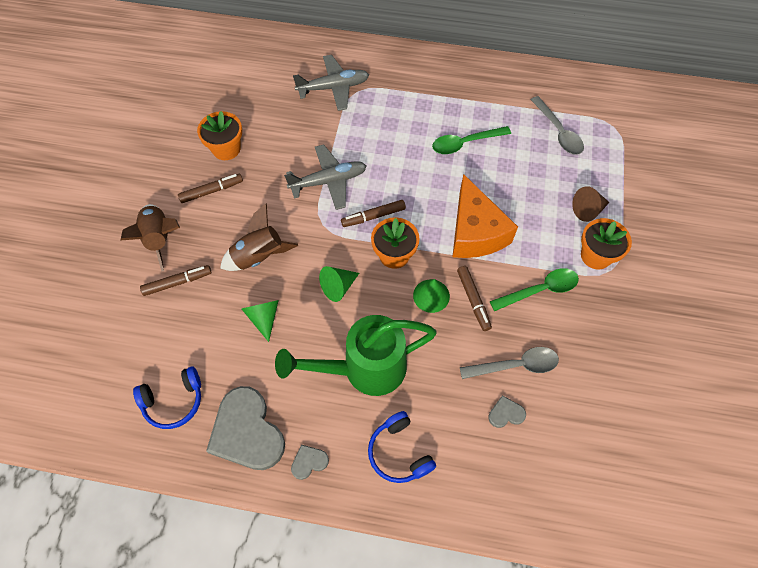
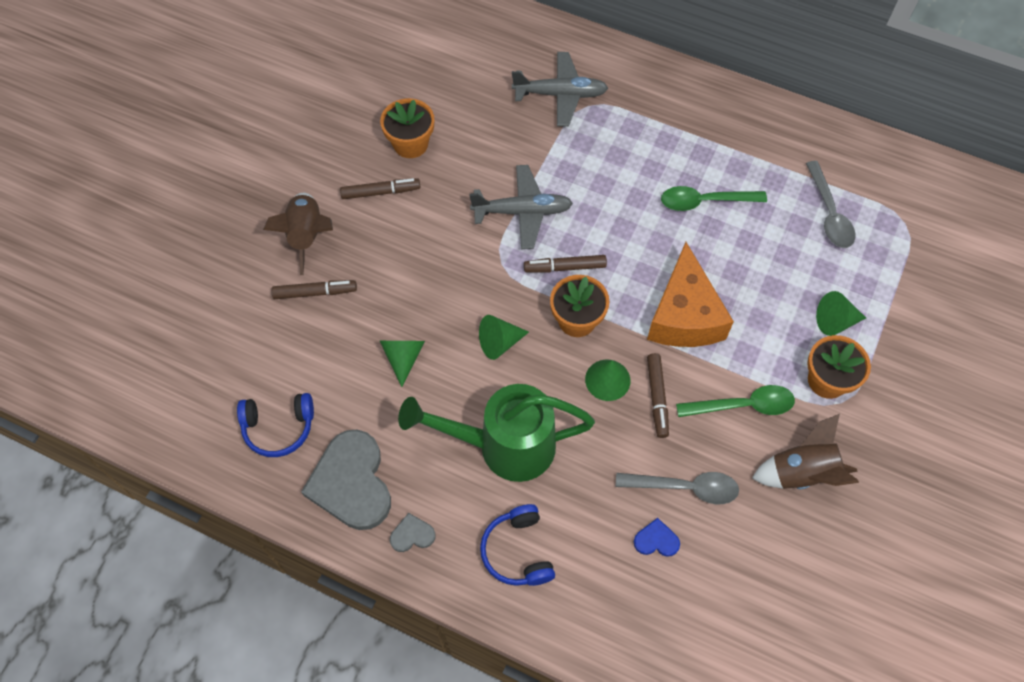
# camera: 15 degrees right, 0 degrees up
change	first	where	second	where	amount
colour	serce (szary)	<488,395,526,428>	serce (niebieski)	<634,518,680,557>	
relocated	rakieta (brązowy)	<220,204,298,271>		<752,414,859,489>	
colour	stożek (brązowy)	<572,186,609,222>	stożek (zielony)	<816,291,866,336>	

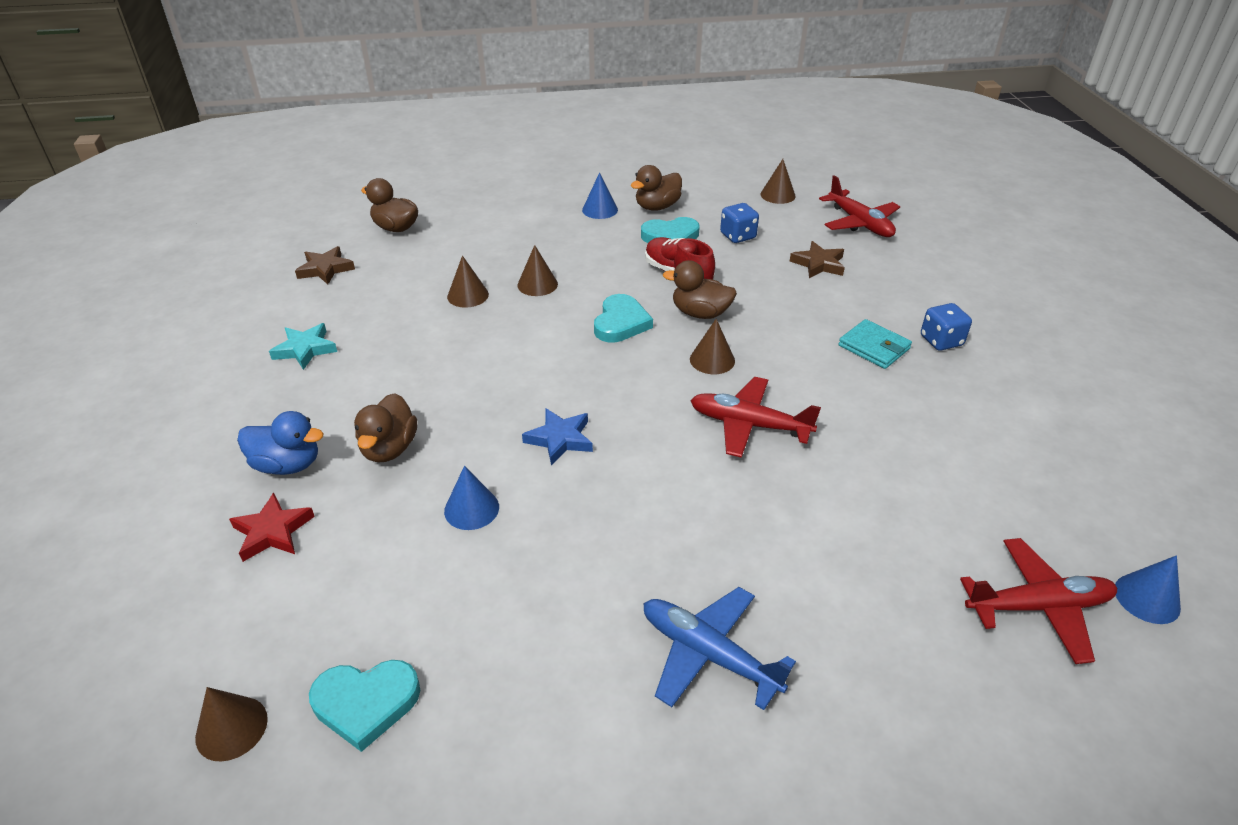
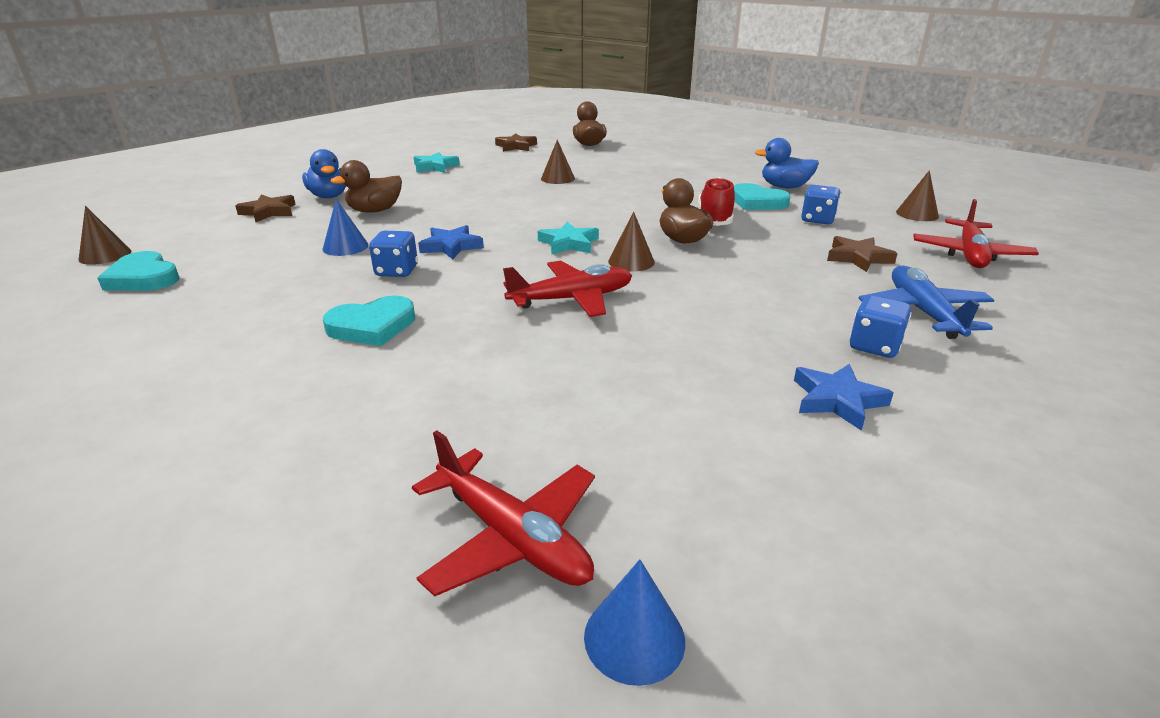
# camera: 50 degrees right, 10 degrees down
change	first	where	second	where	amount
colour	gwiazda (czerwony)	<229,493,315,562>	gwiazda (brązowy)	<235,194,296,222>	
relocated	serce (turkusowy)	<594,294,653,343>		<323,295,415,346>	
appeared			kostka do gry (niebieski)	<369,231,418,277>	
spun	samolot (czerwony)	<690,377,821,458>		<503,261,632,317>	90 degrees clockwise
appeared			gwiazda (turkusowy)	<538,222,599,255>	
colour	kaczka (brązowy)	<631,165,682,211>	kaczka (niebieski)	<755,138,819,188>	
appeared			gwiazda (niebieski)	<794,363,894,431>	
relocated	samolot (niebieski)	<643,587,796,710>		<859,266,994,339>	
missing	stożek (brązowy)	<517,245,558,296>			
missing	stożek (niebieski)	<582,173,618,219>			
missing	portfel (turkusowy)	<838,319,912,369>			

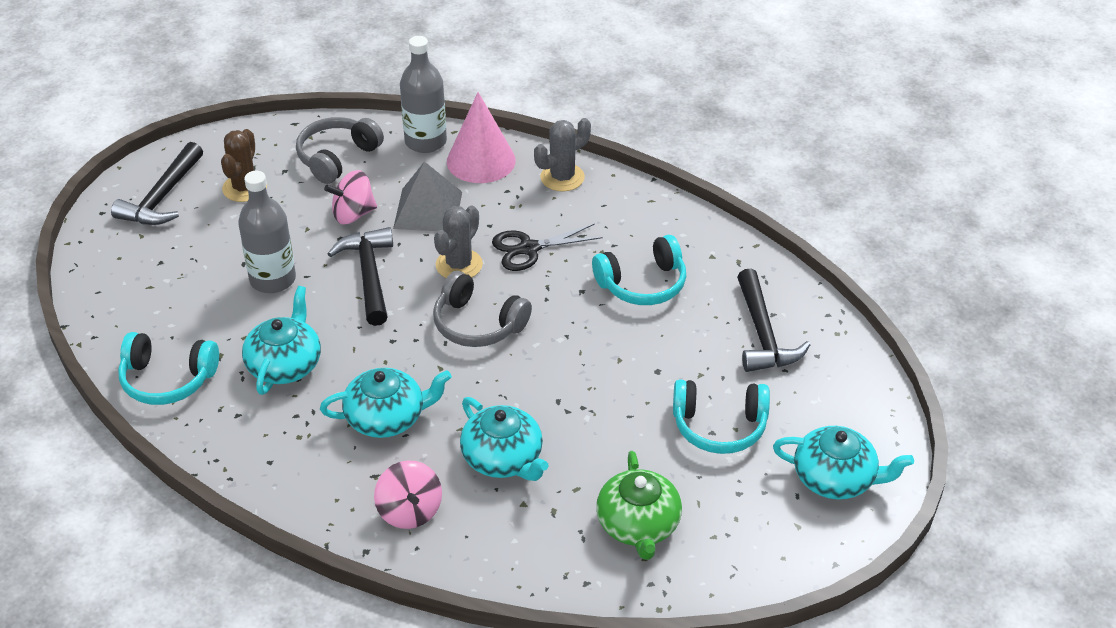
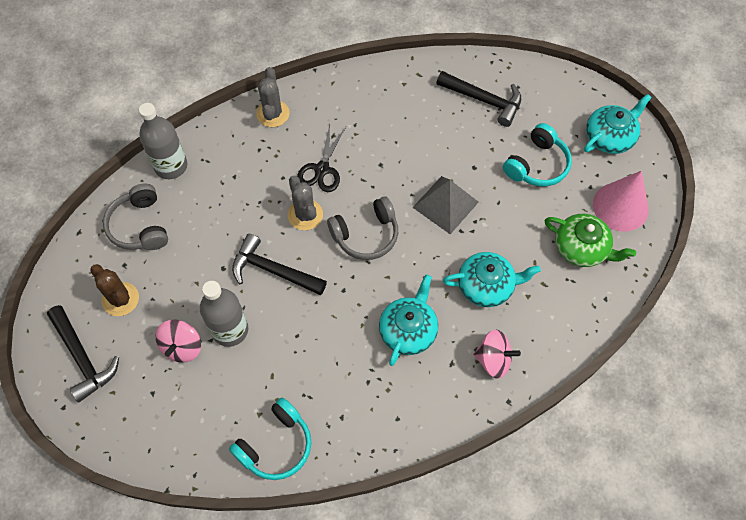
# camera: 55 degrees left, 20 degrees up
change	first	where	second	where	amount
relocated	bączek (różowy)	<324,170,377,224>		<156,319,201,362>	
relocated	piramida (szary)	<393,161,462,231>		<412,176,479,234>	
relocated	stożek (różowy)	<447,92,516,183>		<593,171,649,232>	
missing	imbryk (turkusowy)	<242,286,321,395>			
missing	słuchawki (turkusowy)	<592,235,686,305>			

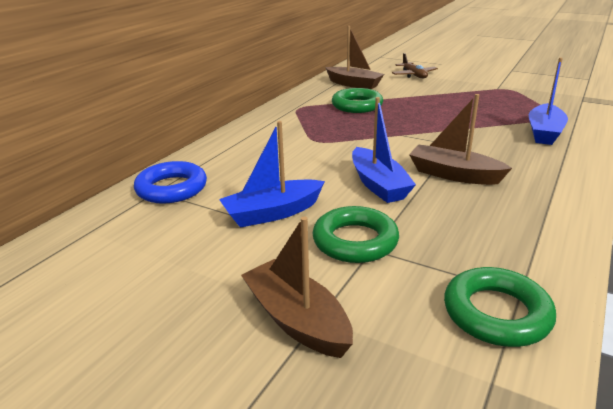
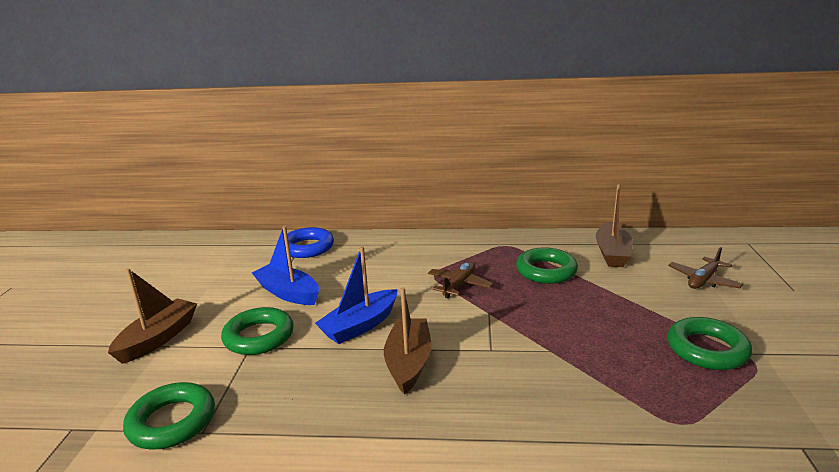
# camera: 65 degrees right, 5 degrees down
change	first	where	second	where	amount
appeared			samolot (brązowy)	<428,262,493,299>	
appeared			pierścień (zielony)	<667,317,752,370>	
missing	łódka (niebieski)	<529,58,568,145>			

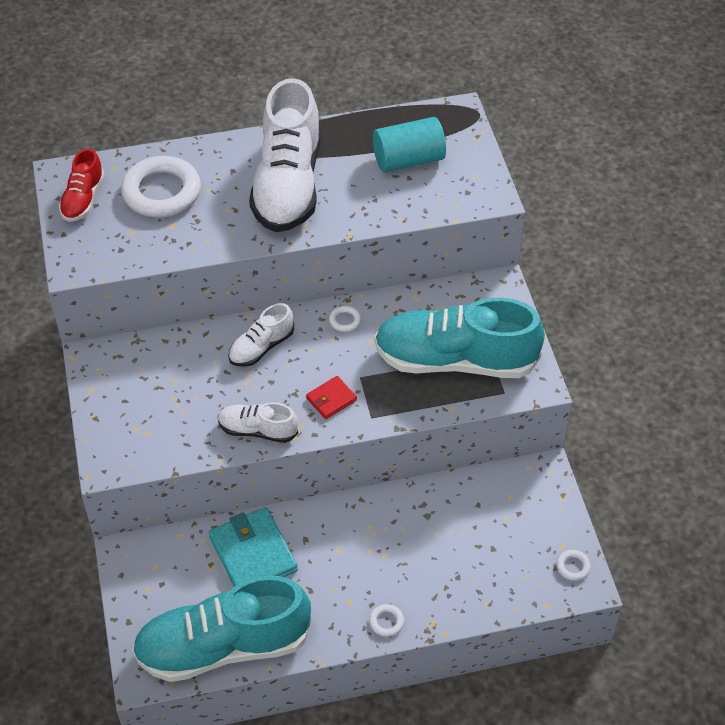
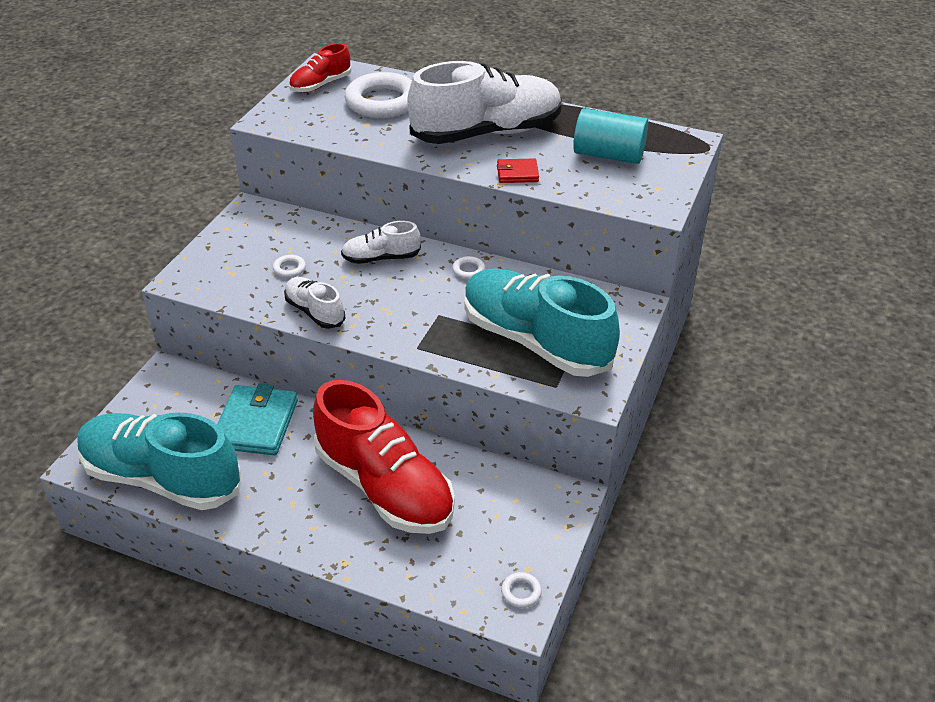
# camera: 35 degrees right, 10 degrees down
change	first	where	second	where	amount
relocated	pierścień (biały)	<369,604,404,637>		<273,255,306,278>	
appeared			but (czerwony)	<313,380,455,534>	
spun	but (biały)	<249,78,321,232>		<408,61,562,144>	150 degrees counterclockwise
relocated	portfel (czerwony)	<306,376,357,419>		<497,159,539,183>	

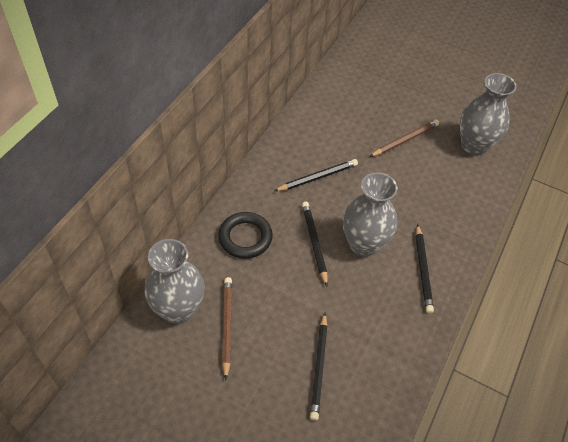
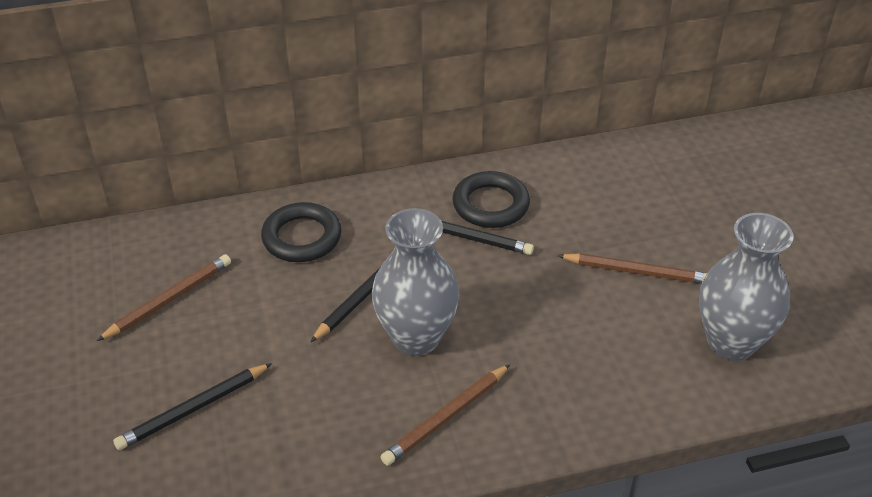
# camera: 50 degrees right, 10 degrees down
change	first	where	second	where	amount
colour	ołówek (czarny)	<416,224,434,313>	ołówek (brązowy)	<381,364,510,465>	
appeared			pierścień (czarny)	<453,171,530,228>	
missing	wazon (szary)	<144,239,204,324>			

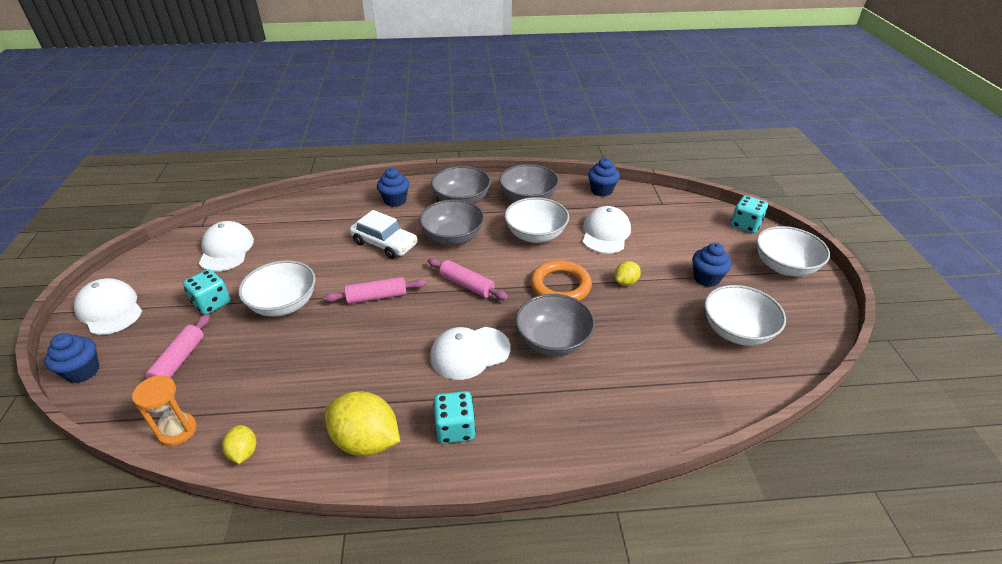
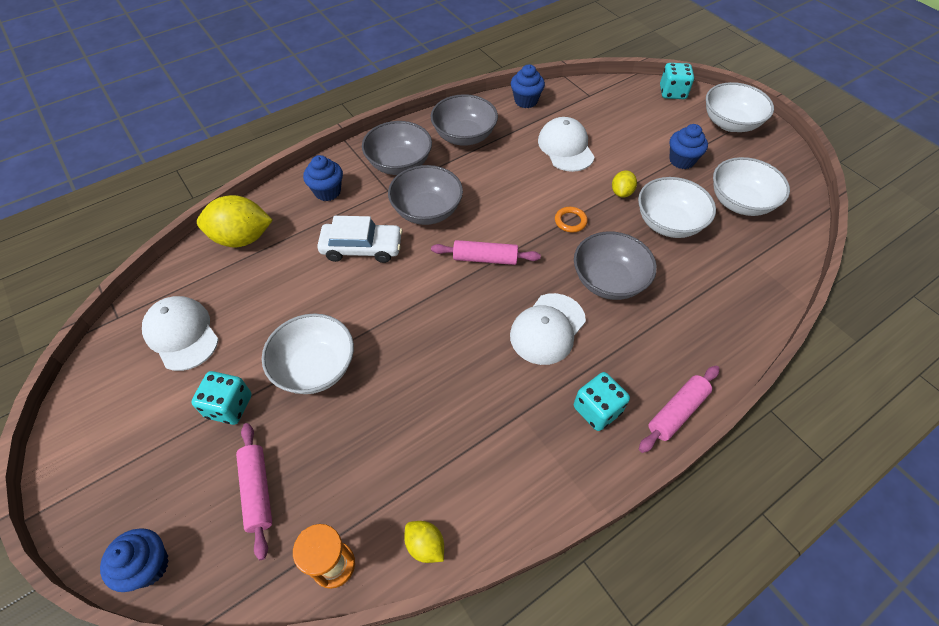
# camera: 30 degrees left, 15 degrees up
change	first	where	second	where	amount
relocated	cytryna (żółty)	<325,391,400,456>		<197,195,273,247>	
size	pierścień (pomarańczowy)	<531,260,592,301>		<555,207,588,233>	x0.51
relocated	miska (biały)	<505,197,569,243>		<638,177,716,238>	
relocated	wałek do ciasta (różowy)	<324,277,426,304>		<639,366,720,453>	
missing	czapka (biały)	<74,278,142,335>			

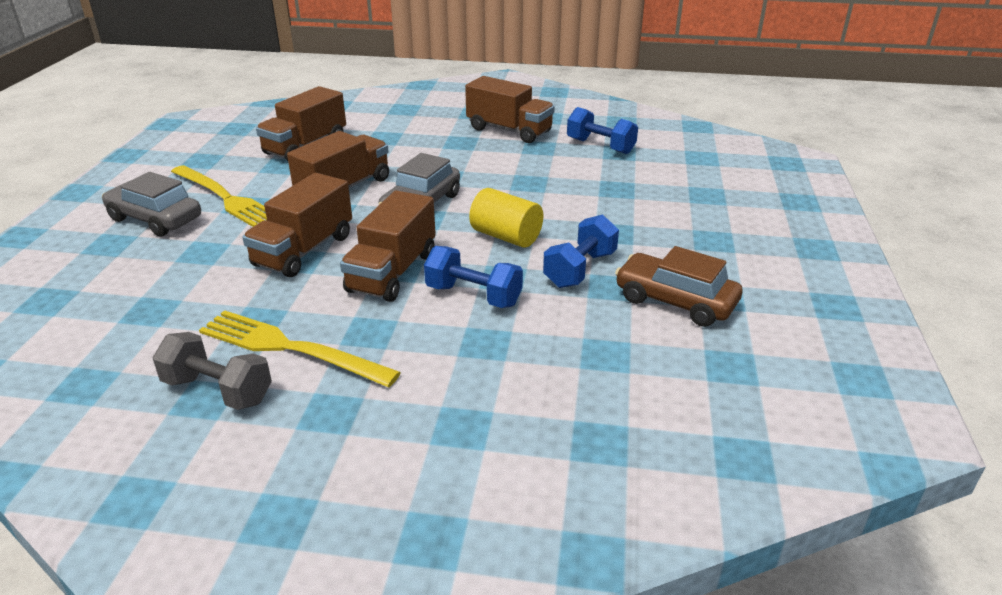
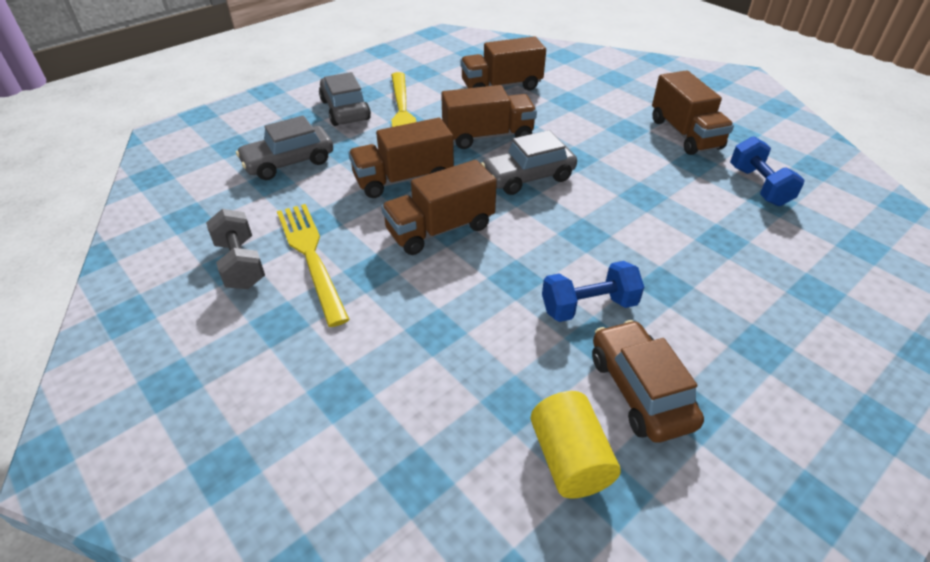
# camera: 40 degrees right, 10 degrees up
change	first	where	second	where	amount
appeared			samochód (szary)	<236,116,333,180>	
relocated	walec (żółty)	<469,188,543,248>		<531,391,621,498>	
missing	hantel (niebieski)	<424,246,523,308>			

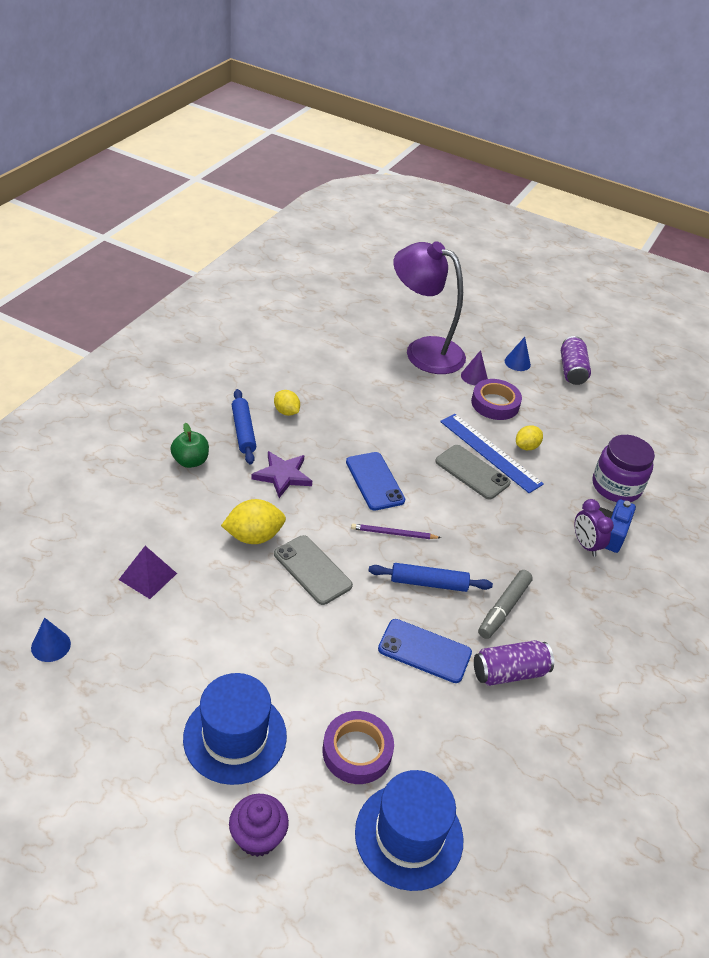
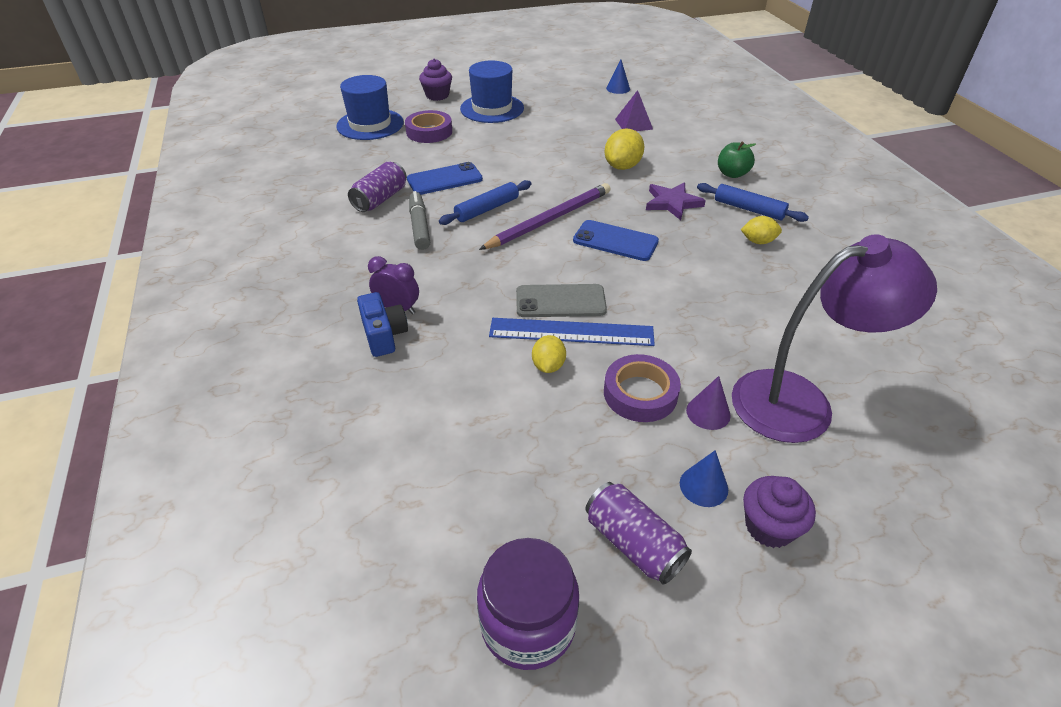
# camera: 140 degrees right, 0 degrees up
change	first	where	second	where	amount
relocated	słoik (fioletowy)	<592,435,655,502>		<477,538,579,670>	
size	ołówek (fioletowy)	<351,524,441,539>		<479,183,611,250>	x1.93
appeared			muffinka (fioletowy)	<743,476,816,548>	
missing	telefon (szary)	<274,535,353,605>			

